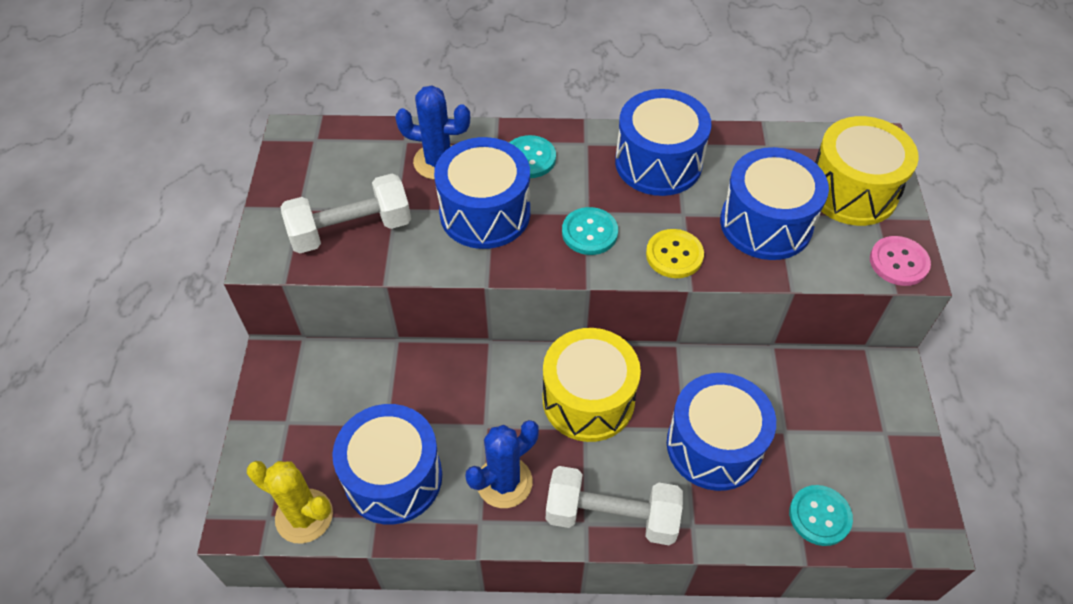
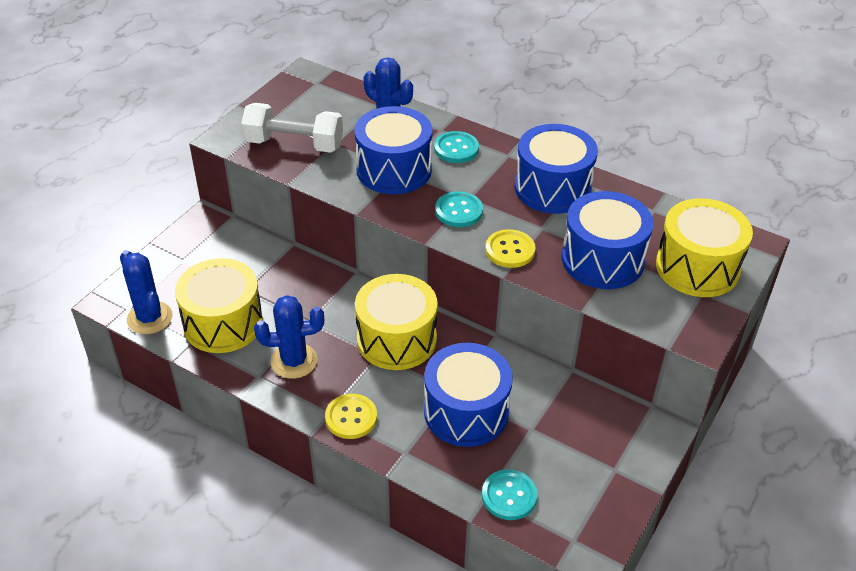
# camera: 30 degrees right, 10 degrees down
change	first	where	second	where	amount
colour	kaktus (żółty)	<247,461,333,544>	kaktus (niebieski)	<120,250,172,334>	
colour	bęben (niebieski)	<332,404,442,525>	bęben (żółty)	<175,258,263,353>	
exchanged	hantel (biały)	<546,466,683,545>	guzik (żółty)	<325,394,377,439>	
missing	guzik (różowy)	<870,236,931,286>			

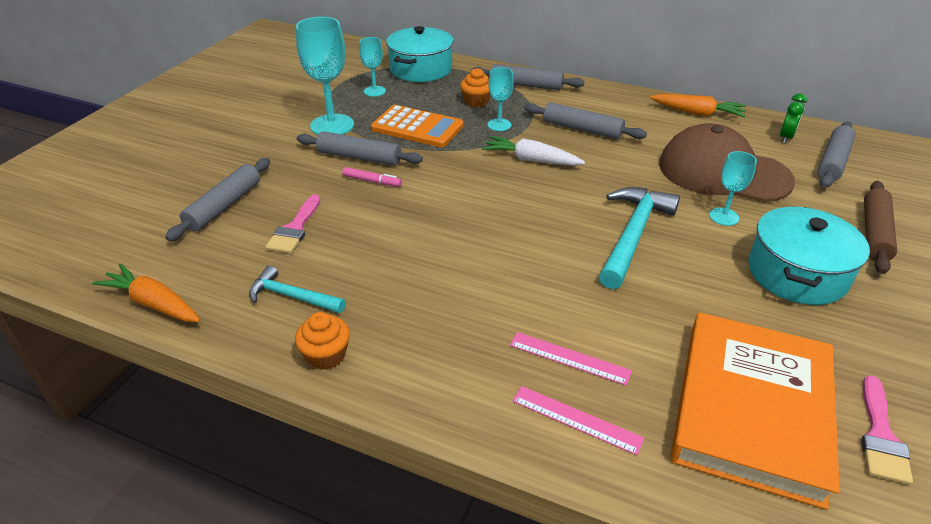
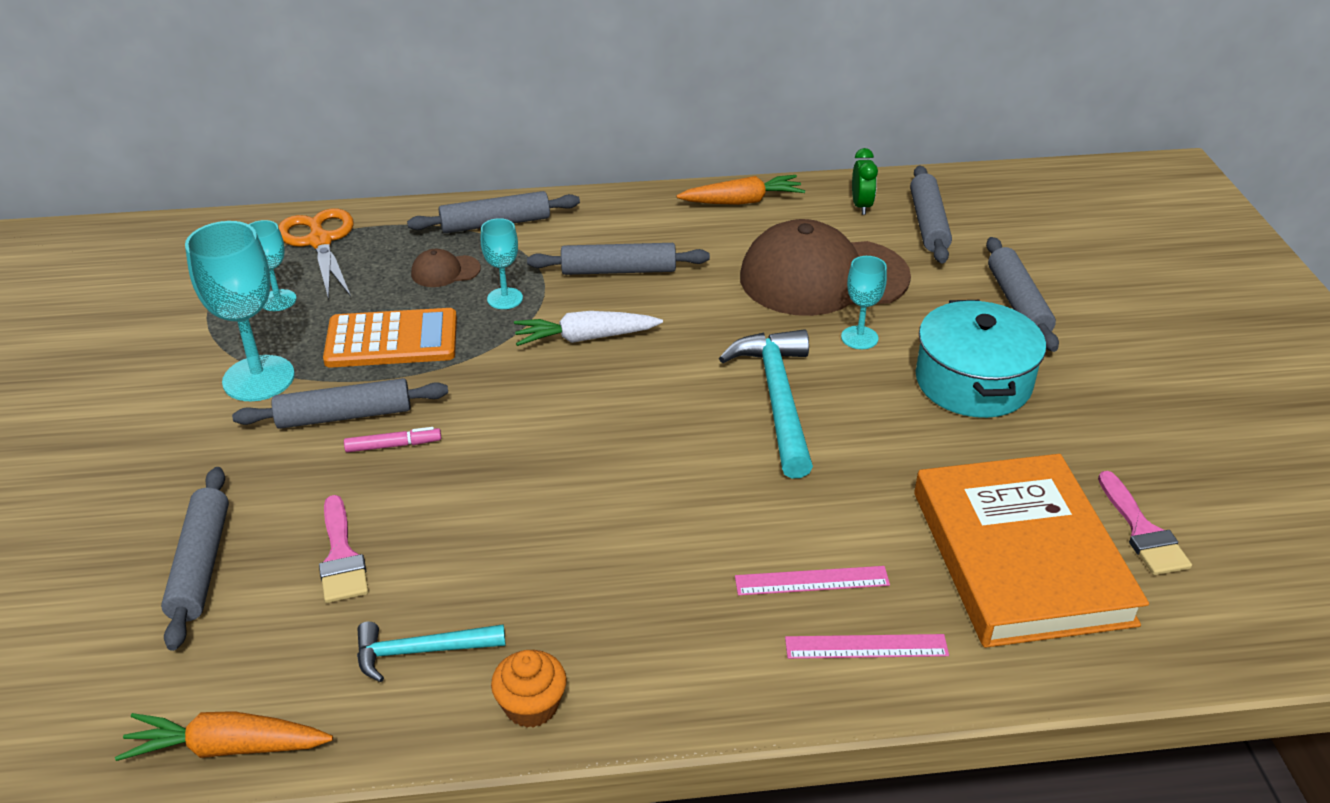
# camera: 30 degrees left, 0 degrees up
change	first	where	second	where	amount
exchanged	garnek (turkusowy)	<386,26,454,82>	nożyczki (pomarańczowy)	<278,209,354,300>	
exchanged	muffinka (pomarańczowy)	<460,68,491,107>	czapka (brązowy)	<411,249,481,287>	
colour	wałek do ciasta (brązowy)	<864,181,897,274>	wałek do ciasta (szary)	<986,237,1059,352>	

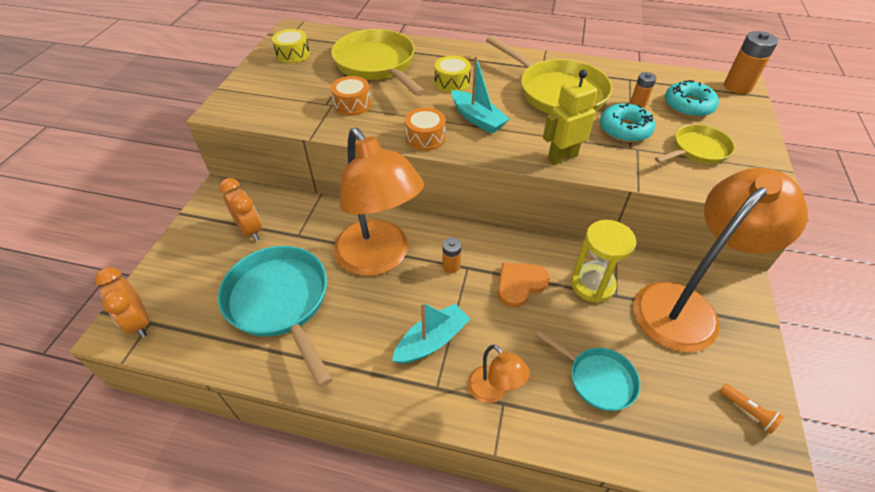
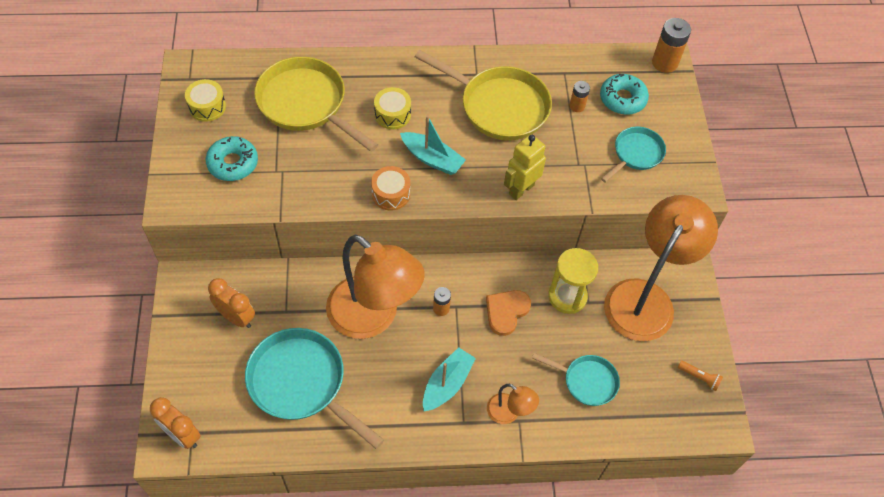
# camera: 20 degrees left, 10 degrees up
change	first	where	second	where	amount
relocated	donut (turkusowy)	<600,103,655,142>		<206,136,258,181>	
colour	patelnia (żółty)	<655,124,735,164>	patelnia (turkusowy)	<601,127,666,183>	
missing	bęben (pomarańczowy)	<331,76,371,116>			

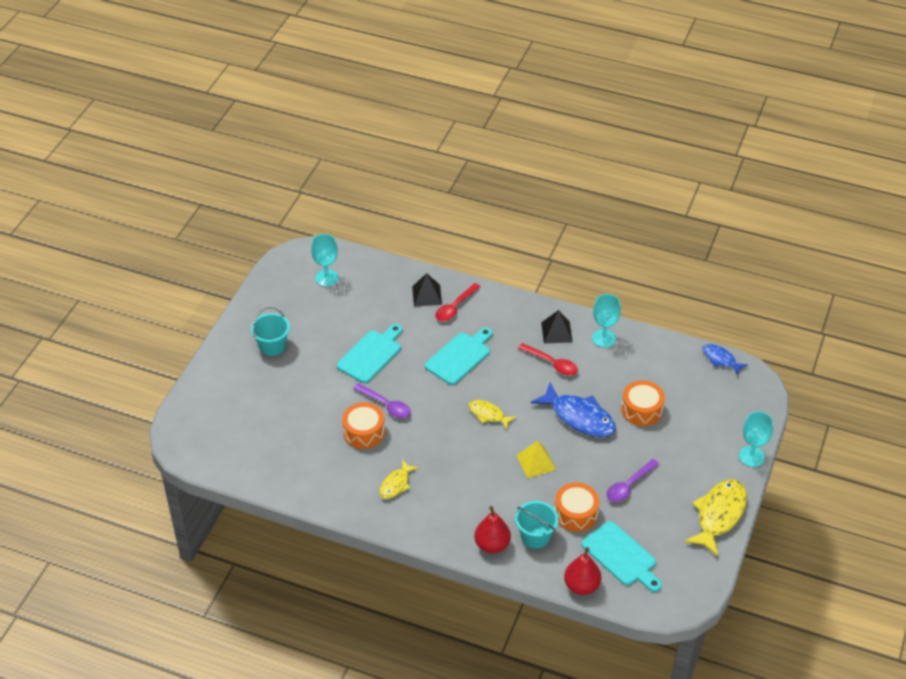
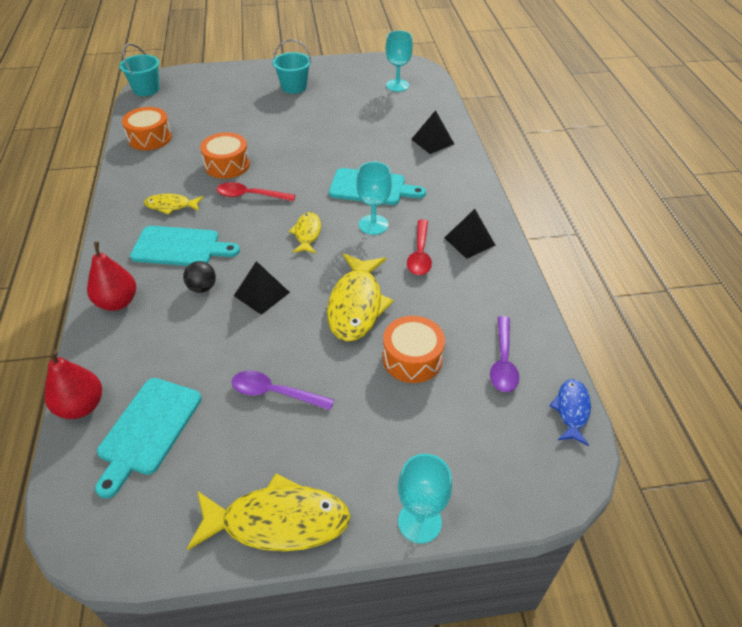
# camera: 60 degrees right, 0 degrees up
change	first	where	second	where	amount
relocated	wiadro (turkusowy)	<515,501,559,549>		<119,43,160,96>	
relocated	bęben (pomarańczowy)	<555,483,599,532>		<122,107,172,150>	
relocated	deska do krojenia (turkusowy)	<337,324,402,383>		<130,226,240,266>	
appeared			piłka (czarny)	<183,261,216,293>	
relocated	łyżka (czerwony)	<435,283,481,321>		<216,182,295,201>	
colour	piramida (żółty)	<516,441,556,478>	piramida (czarny)	<234,261,290,315>	
colour	ryba (niebieski)	<531,382,616,437>	ryba (żółty)	<327,254,394,342>	
relocated	kielich (turkusowy)	<592,294,621,348>		<356,162,392,235>	
relocated	łyżka (fioletowy)	<353,383,411,418>		<490,316,519,392>	

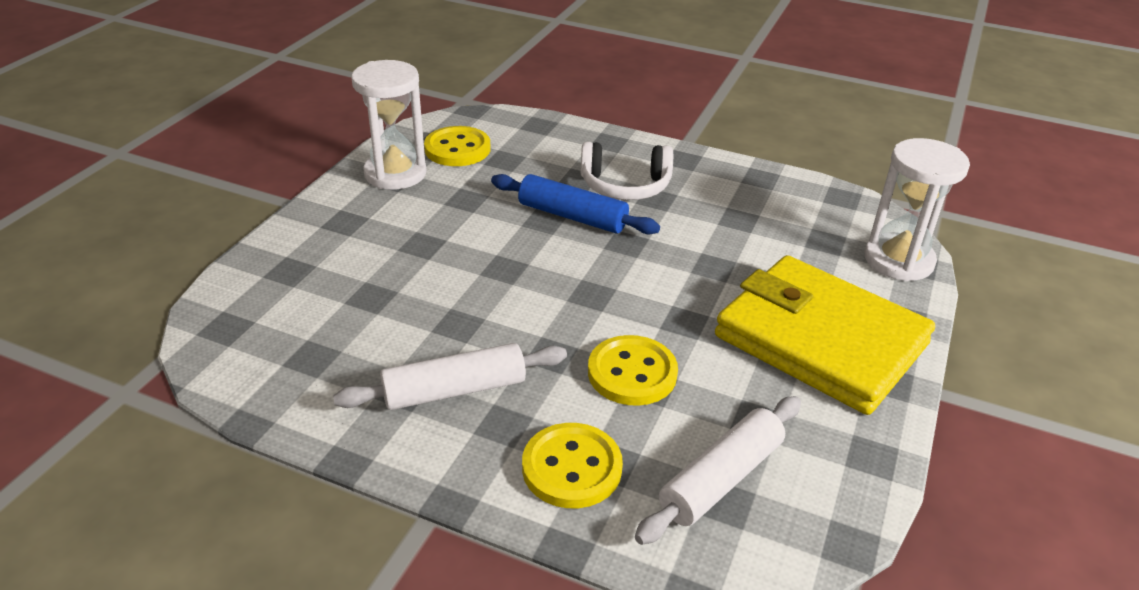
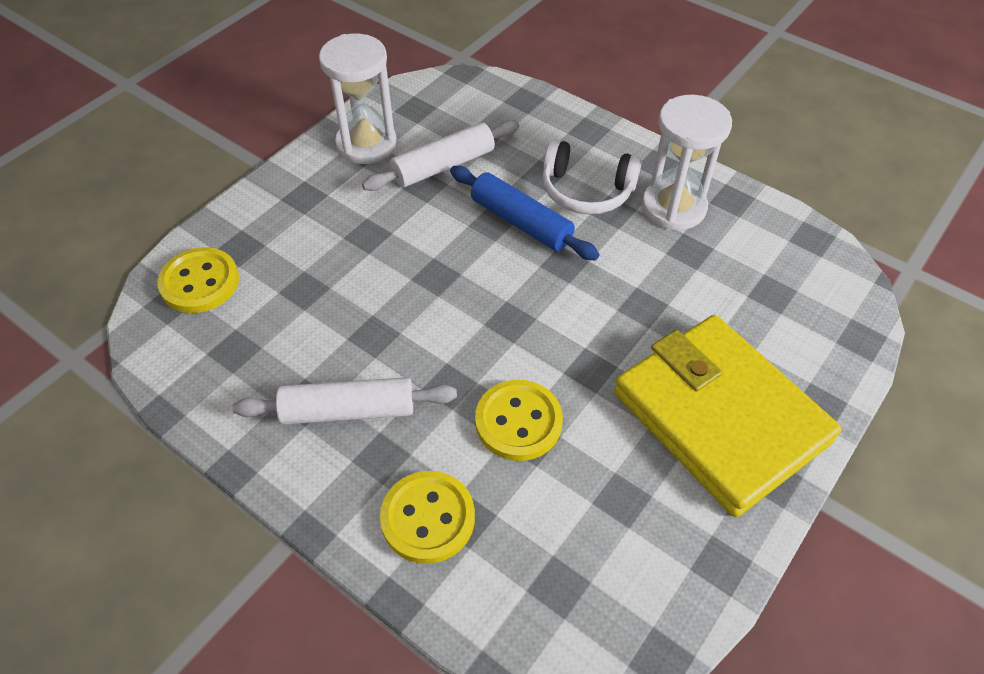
# camera: 15 degrees right, 15 degrees up
change	first	where	second	where	amount
relocated	guzik (żółty)	<424,126,490,166>		<157,247,239,313>	
relocated	wałek do ciasta (biały)	<635,396,801,545>		<362,120,519,191>	
relocated	klepsydra (biały)	<865,138,970,281>		<642,95,732,230>	

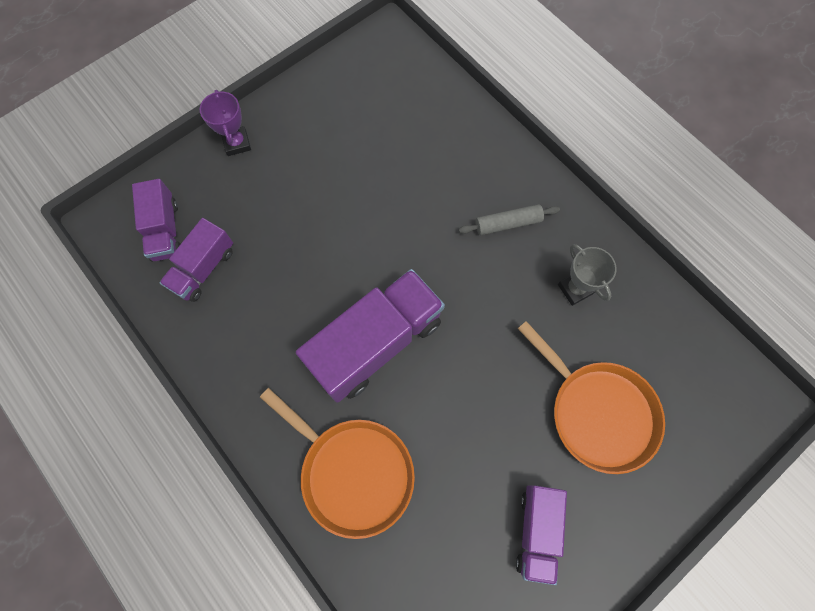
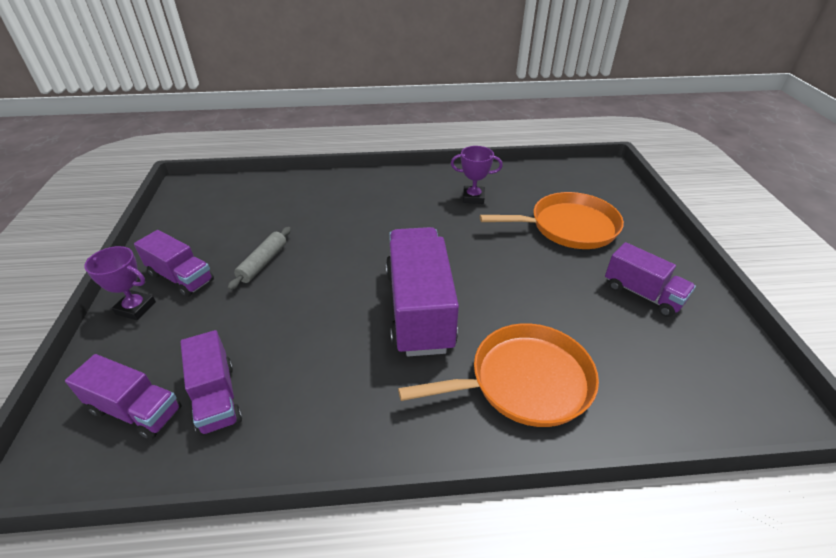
# camera: 55 degrees left, 30 degrees down
change	first	where	second	where	amount
appeared			ciężarówka (fioletowy)	<134,230,214,297>	
relocated	wałek do ciasta (szary)	<459,204,560,235>		<228,227,291,290>	
colour	puchar (szary)	<558,244,617,306>	puchar (fioletowy)	<451,146,503,204>	

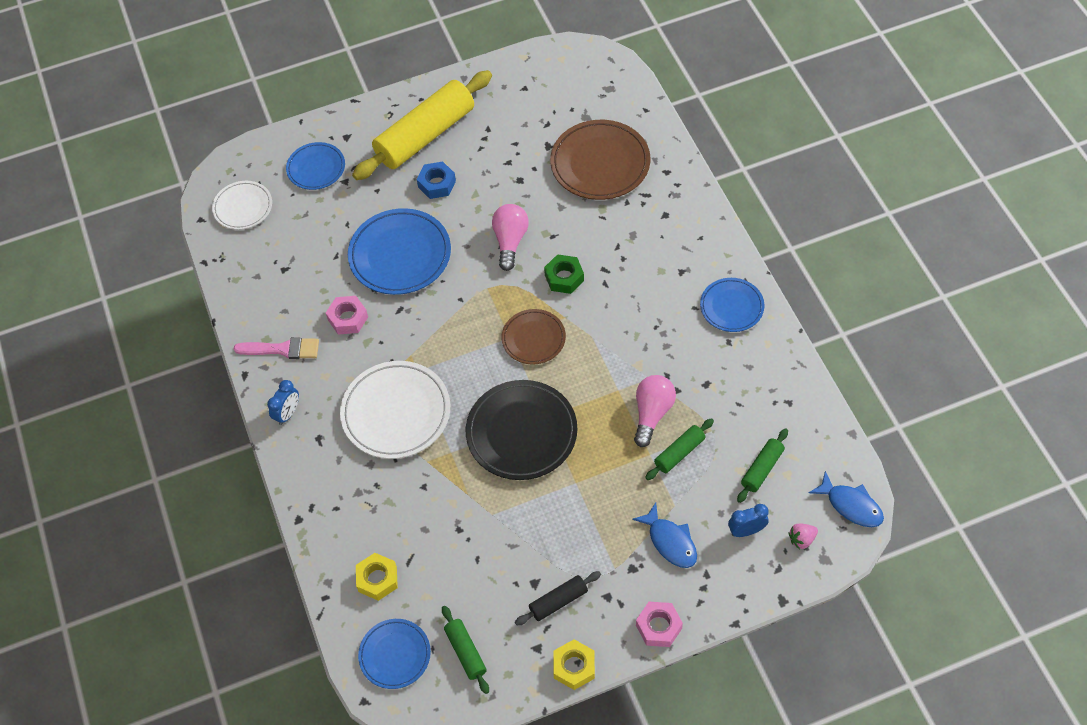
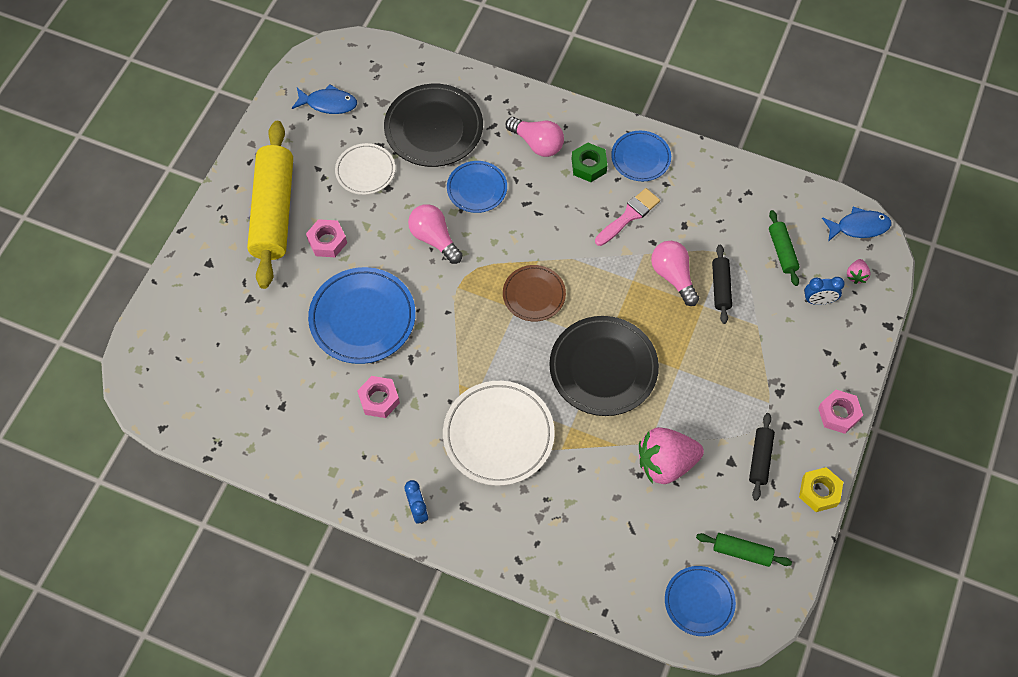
# camera: 50 degrees left, 5 degrees up
change	first	where	second	where	amount
relocated	ryba (niebieski)	<632,503,697,568>		<292,84,357,114>	
colour	nakrętka (niebieski)	<417,161,456,199>	nakrętka (różowy)	<306,219,347,257>	
relocated	talerz (biały)	<212,181,272,230>		<335,143,395,195>	
colour	talerz (brązowy)	<550,120,650,200>	talerz (czarny)	<384,84,483,167>	
relocated	talerz (niebieski)	<286,142,345,190>		<447,161,507,213>	
appeared			żarówka (różowy)	<506,117,564,157>	
relocated	nakrętka (zielony)	<544,254,584,294>		<572,143,608,182>	
relocated	pędzel (różowy)	<234,337,319,359>		<595,188,660,246>	
appeared			truskawka (różowy)	<639,427,704,484>	
colour	wałek do ciasta (zielony)	<645,418,714,480>	wałek do ciasta (czarny)	<712,245,732,324>	
spun	budzik (niebieski)	<728,504,769,537>		<804,277,845,305>	120 degrees counterclockwise
missing	nakrętka (żółty)	<356,553,398,601>			

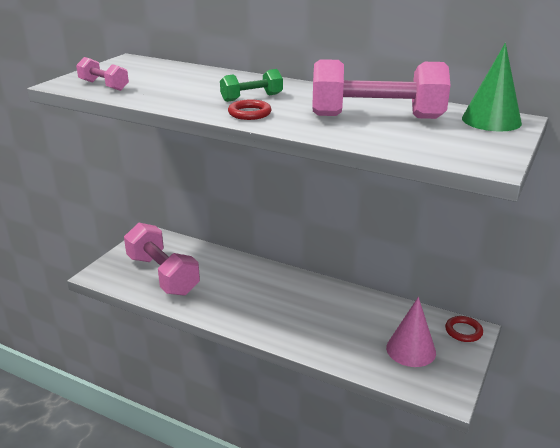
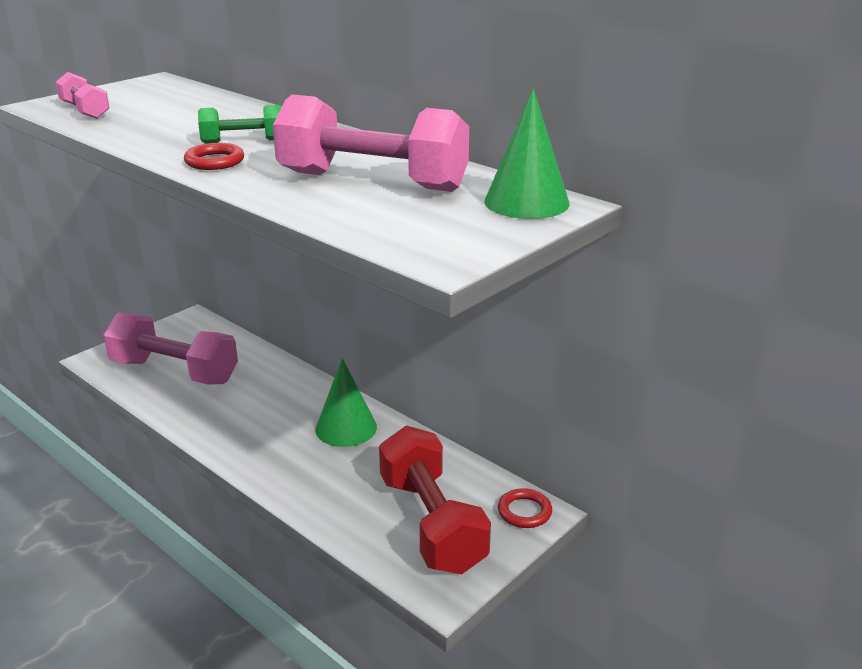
# camera: 15 degrees right, 0 degrees up
change	first	where	second	where	amount
spun	hantel (różowy)	<124,223,200,296>		<103,313,238,385>	45 degrees counterclockwise
appeared			stożek (zielony)	<316,358,377,447>	
exchanged	stożek (różowy)	<386,297,436,367>	hantel (czerwony)	<379,426,491,574>	

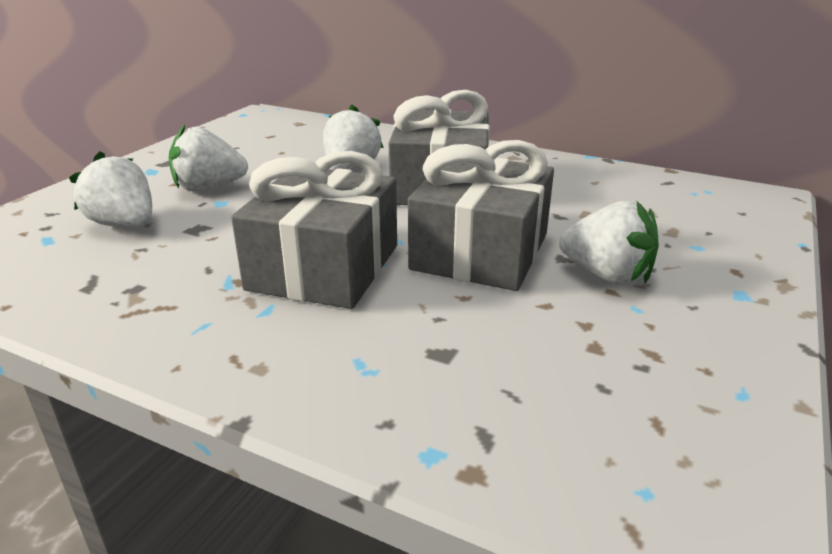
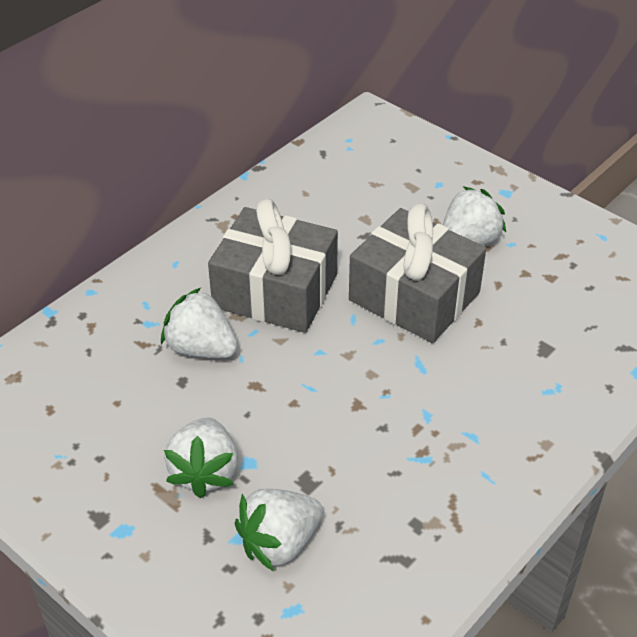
# camera: 75 degrees left, 15 degrees up
change	first	where	second	where	amount
missing	prezent (szary)	<231,151,397,309>			

